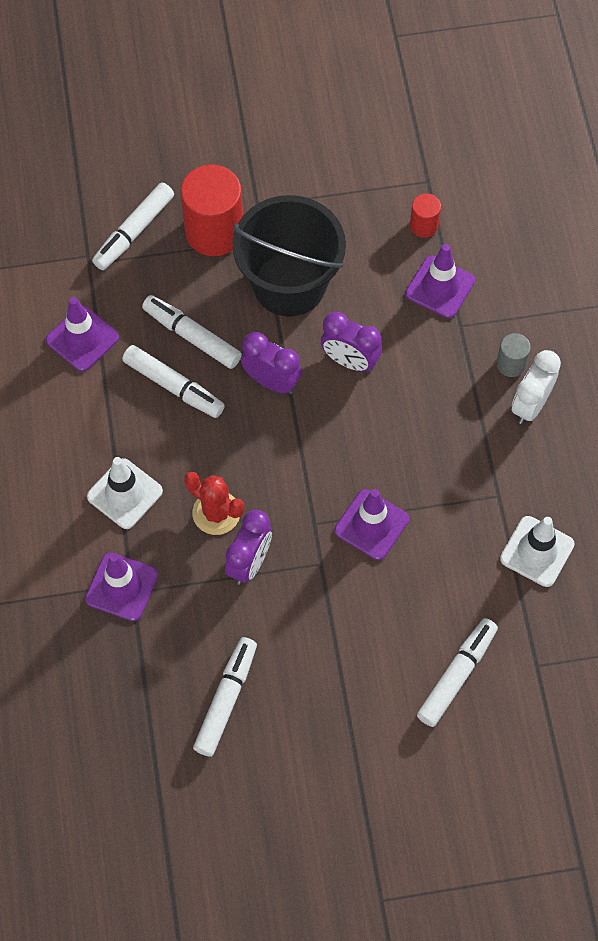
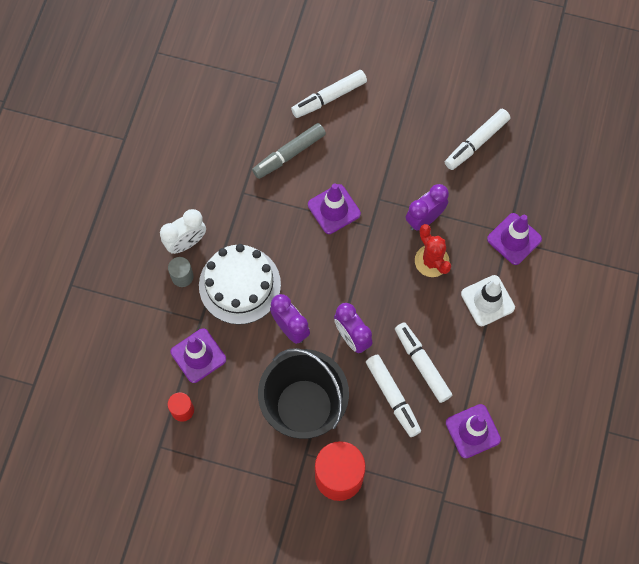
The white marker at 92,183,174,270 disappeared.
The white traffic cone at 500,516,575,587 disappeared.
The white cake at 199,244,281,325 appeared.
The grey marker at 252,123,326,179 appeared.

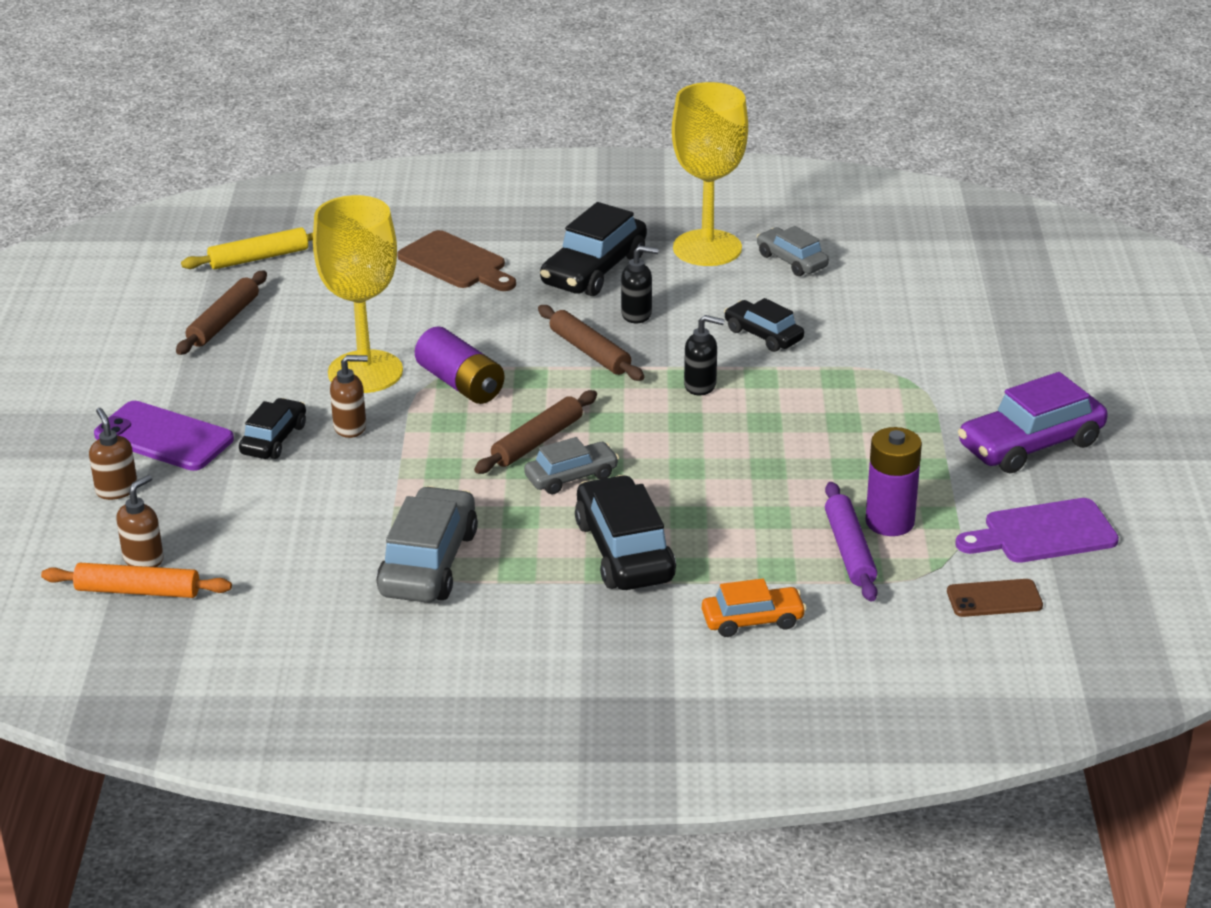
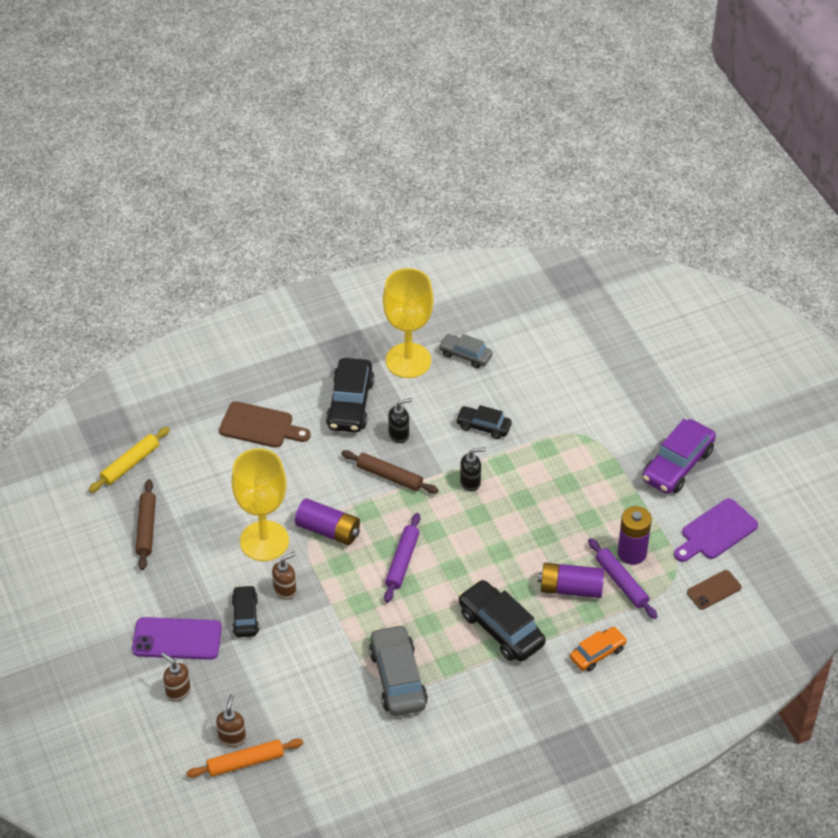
The brown rolling pin at 474,390,597,474 became the purple rolling pin at 384,513,420,603.
The grey car at 524,437,619,494 disappeared.
The purple battery at 538,563,604,598 appeared.

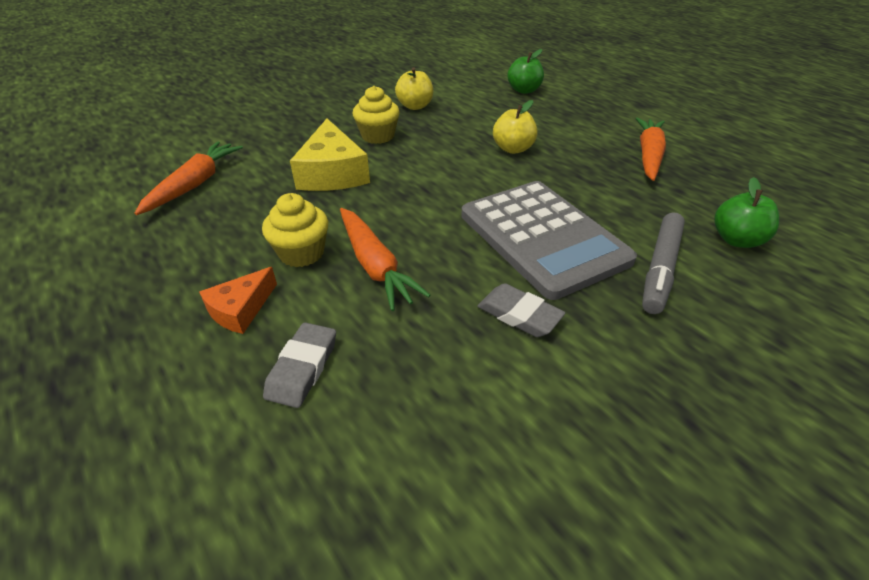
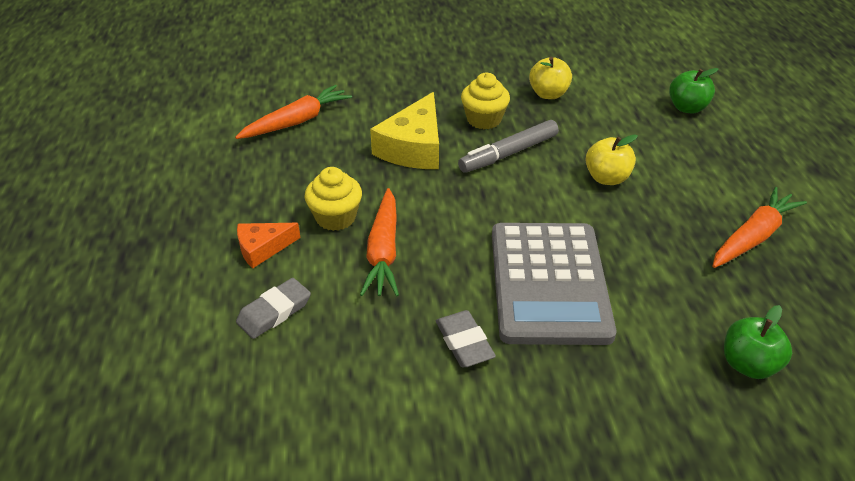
The grey marker moved from 642,213,685,314 to 458,120,559,173.

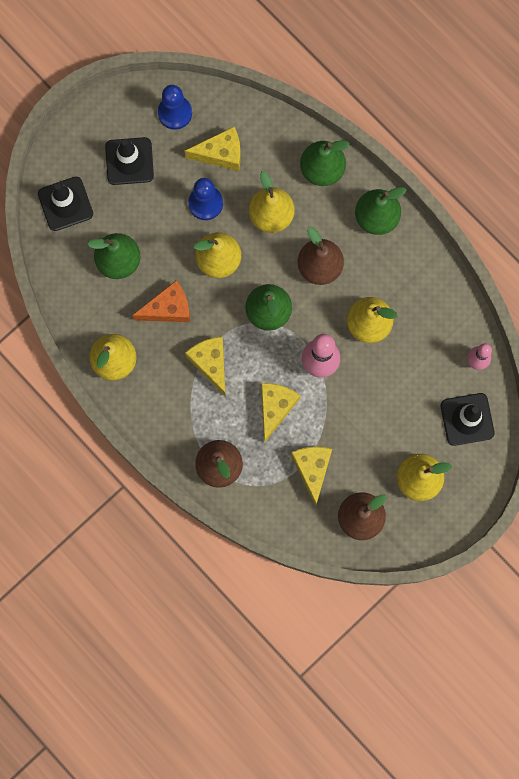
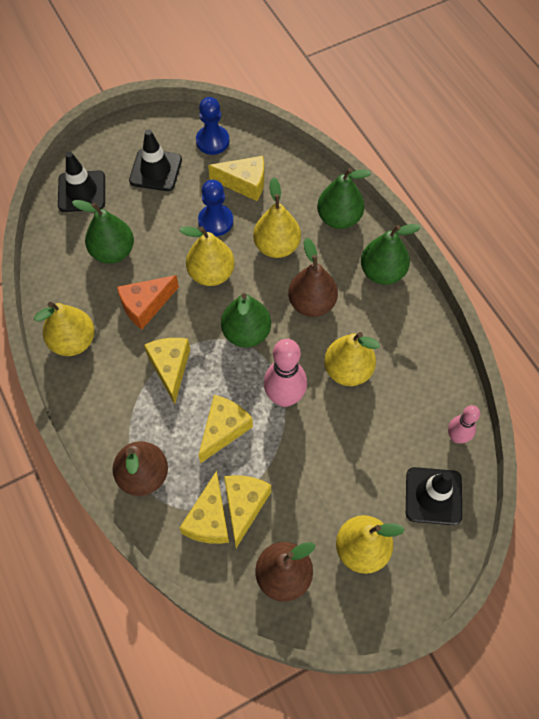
The orange cheese at 132,280,190,322 turned 150 degrees clockwise.
The yellow cheese at 180,471,229,544 appeared.

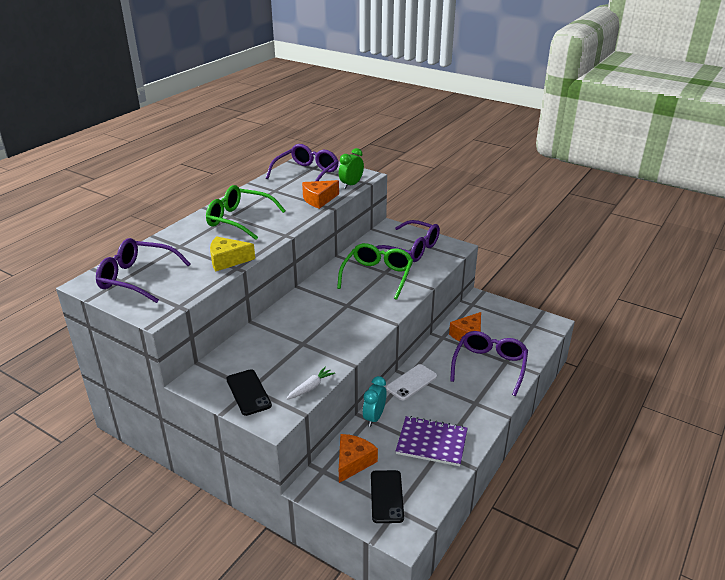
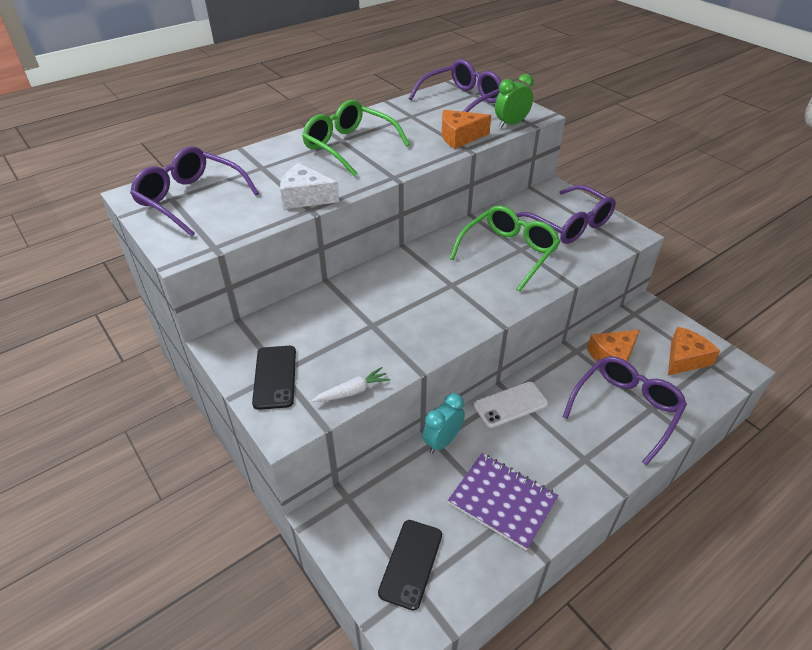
The yellow cheese at 210,236,255,271 became the white cheese at 280,163,340,209.
The orange cheese moved from 339,434,378,483 to 668,326,720,375.

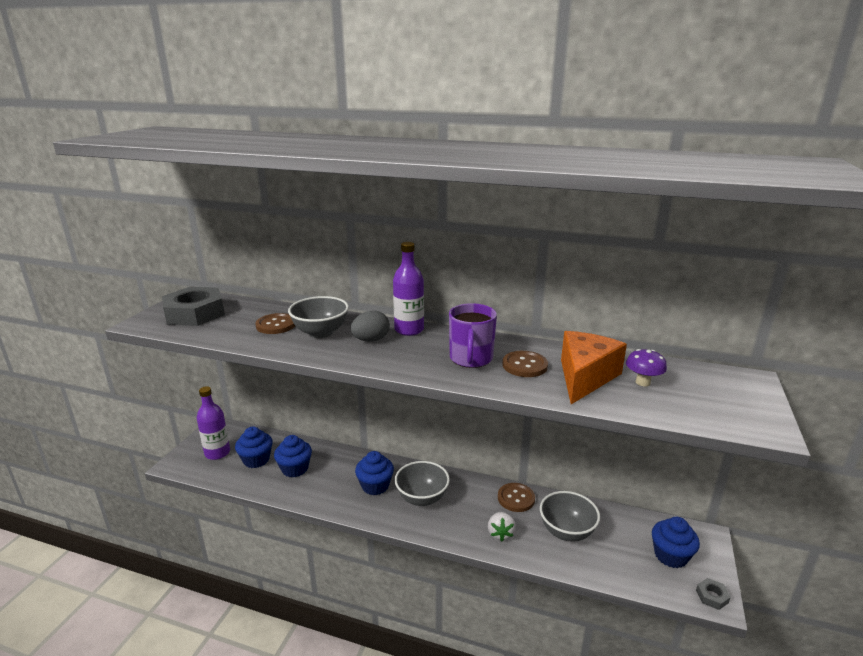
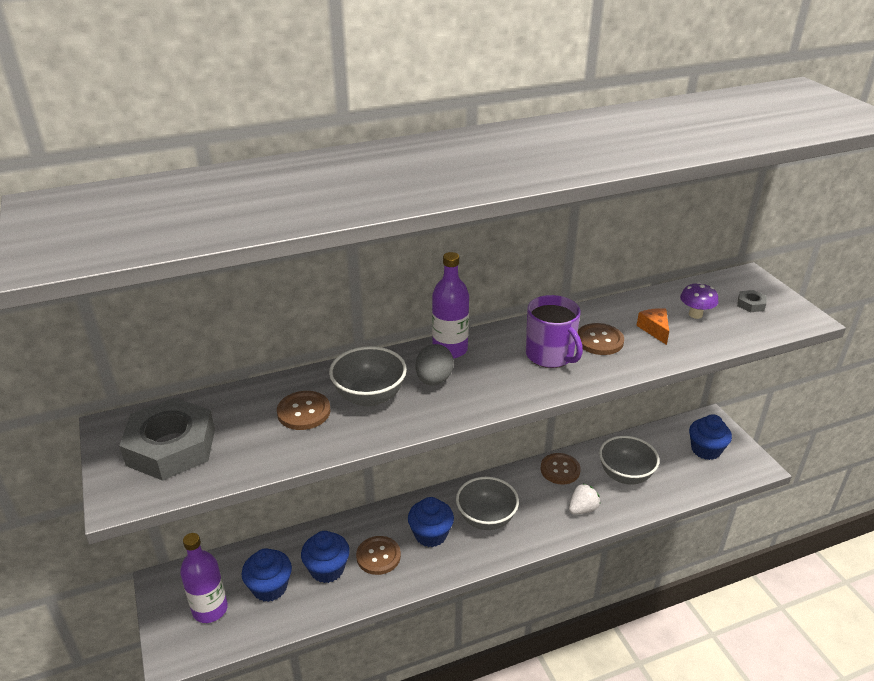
The white strawberry at 488,512,516,541 turned 90 degrees counterclockwise.
The orange cheese at 561,331,627,404 changed to 0.48 times the size.
The grey nut moved from 696,578,731,610 to 737,290,767,313.
The brown button at 356,536,401,575 appeared.

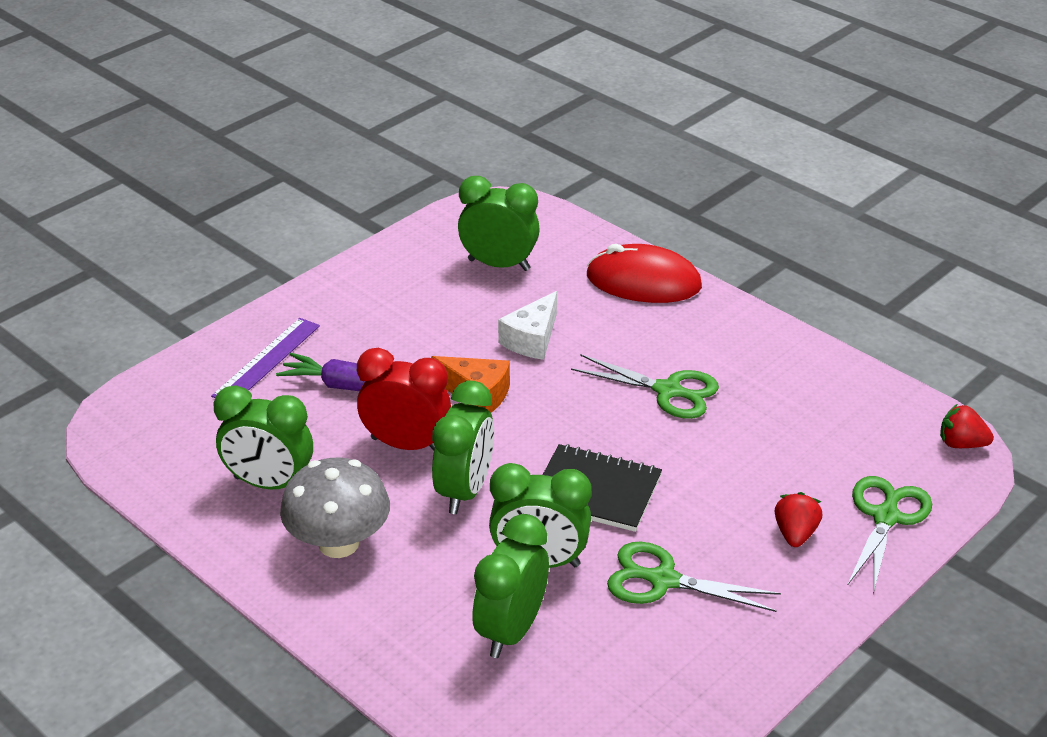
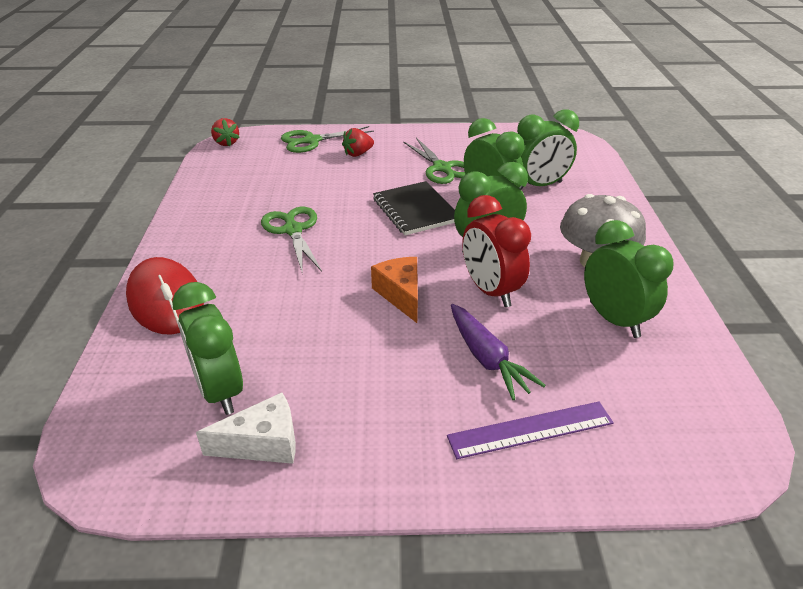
The white cheese moved from 498,291,557,360 to 196,393,296,464.

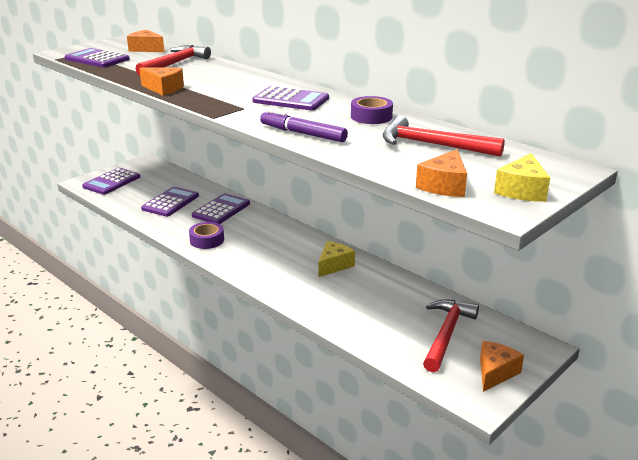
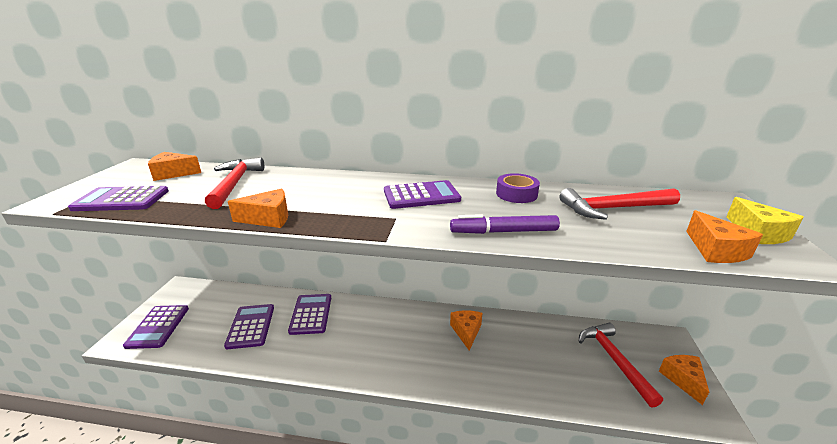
The purple tape at 189,222,224,249 disappeared.
The yellow cheese at 318,241,355,277 became the orange cheese at 450,310,483,350.

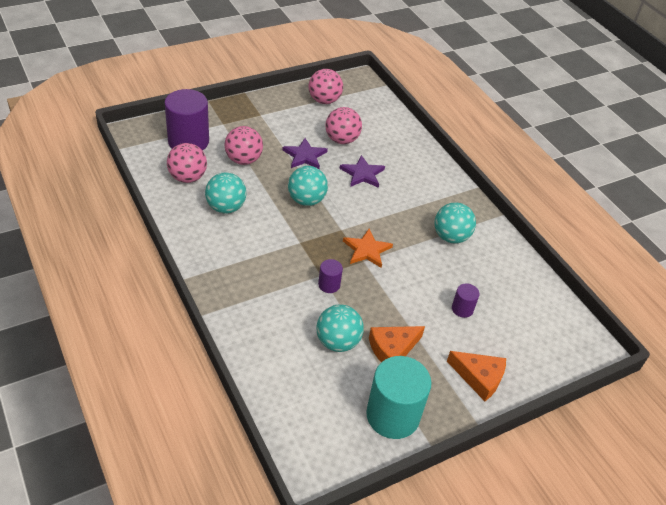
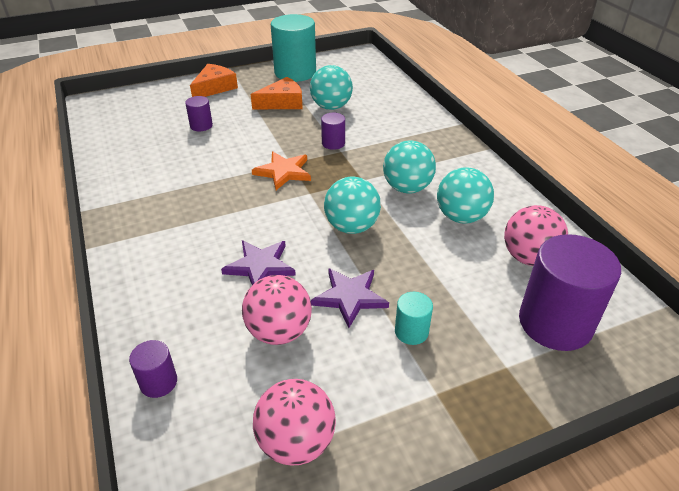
The pink ball at 224,126,263,165 disappeared.
The turquoise ball moved from 435,203,476,243 to 383,141,436,193.
The orange cheese at 447,351,506,401 turned 90 degrees clockwise.
The purple cylinder at 129,340,177,398 appeared.
The turquoise cylinder at 395,292,433,345 appeared.

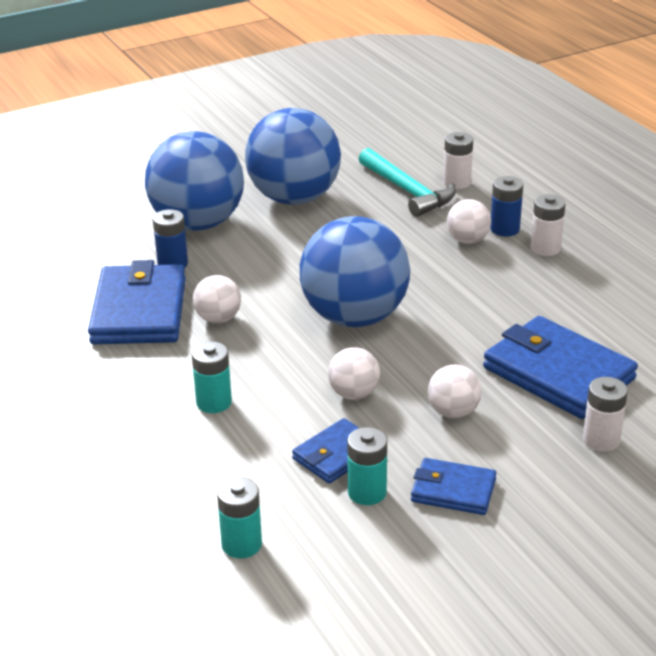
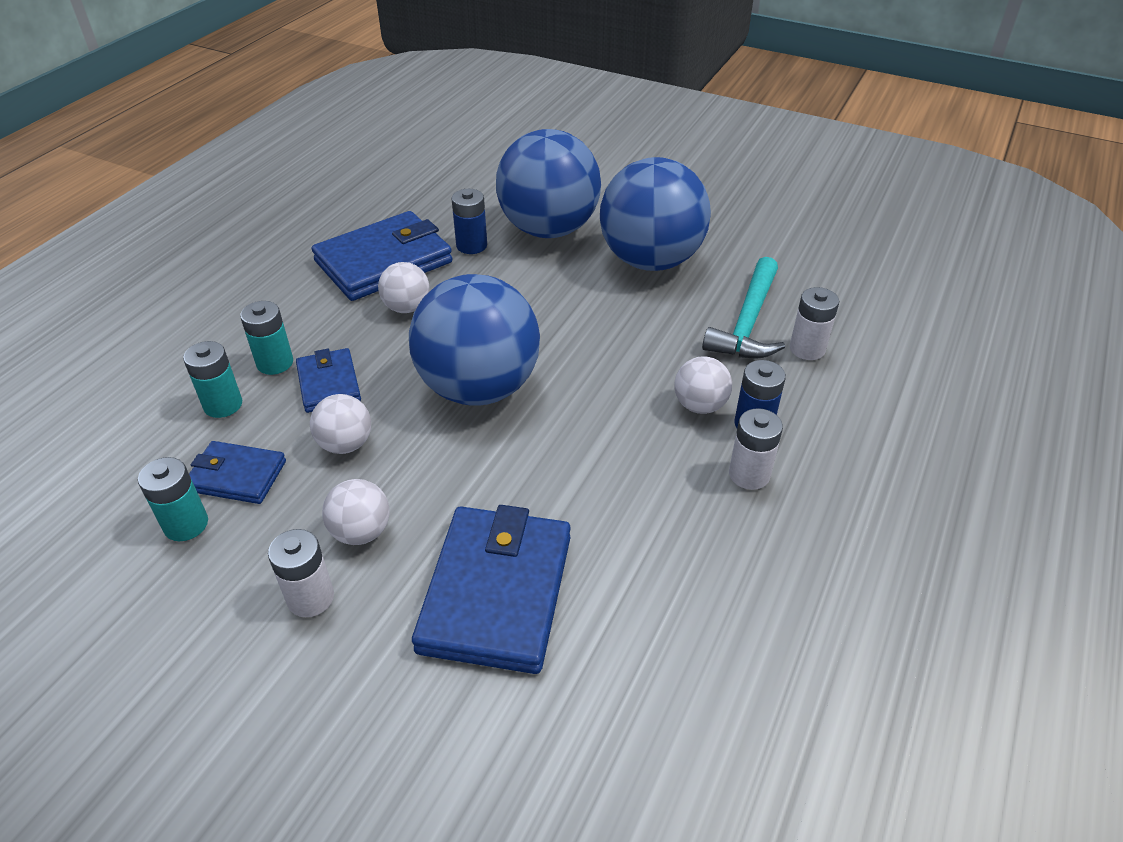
The turquoise battery moved from 217,477,262,558 to 183,341,242,418.
The blue wallet moved from 411,458,496,515 to 296,348,361,413.
The white battery moved from 583,377,628,452 to 268,529,334,617.

